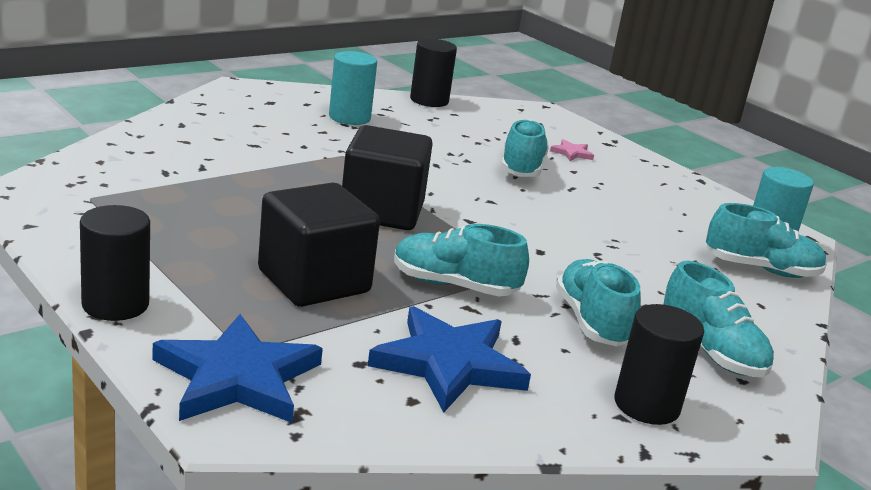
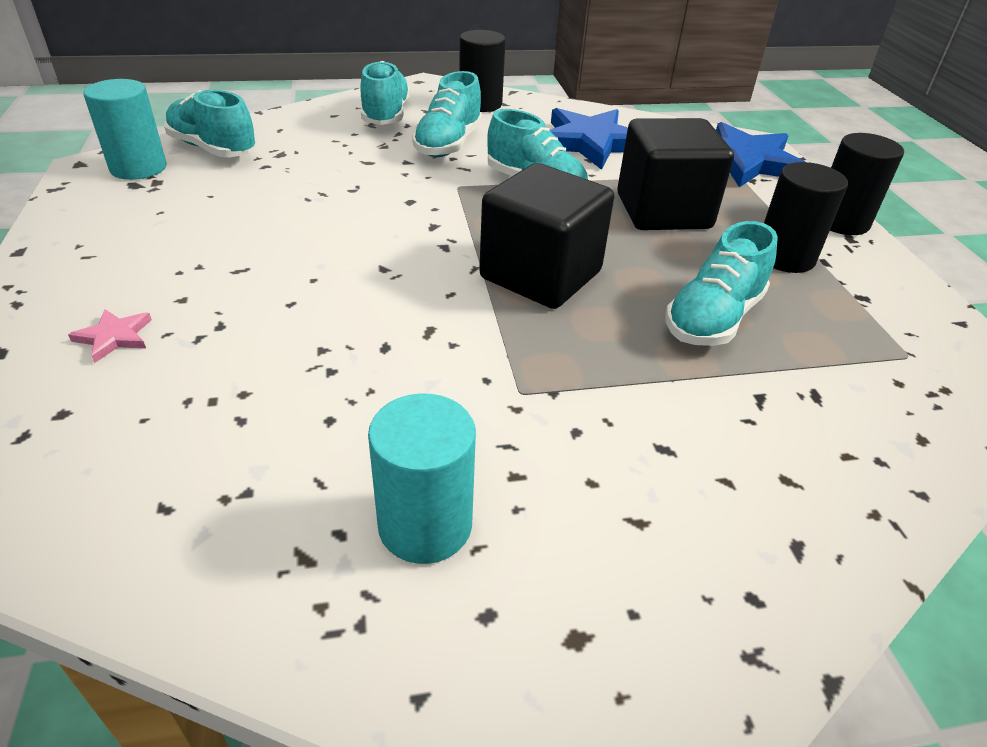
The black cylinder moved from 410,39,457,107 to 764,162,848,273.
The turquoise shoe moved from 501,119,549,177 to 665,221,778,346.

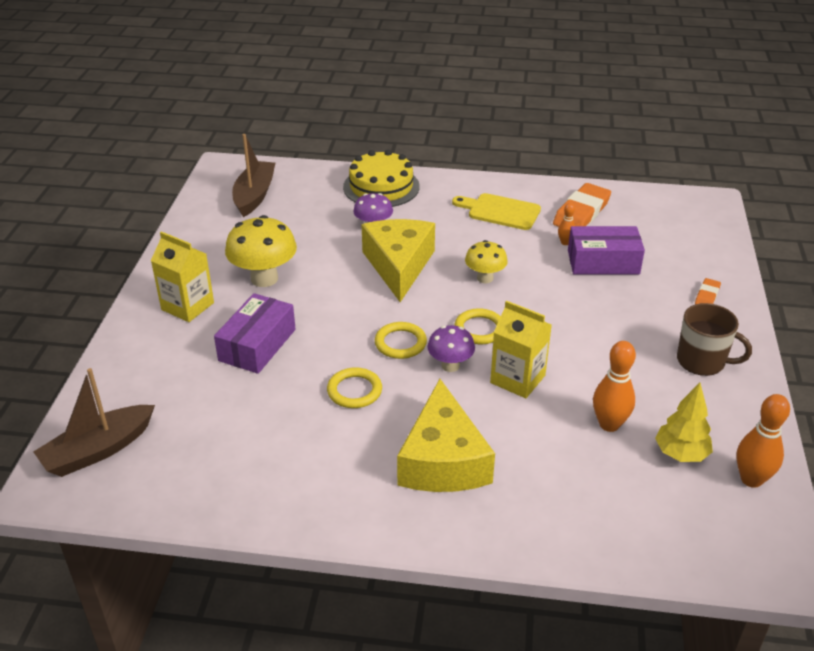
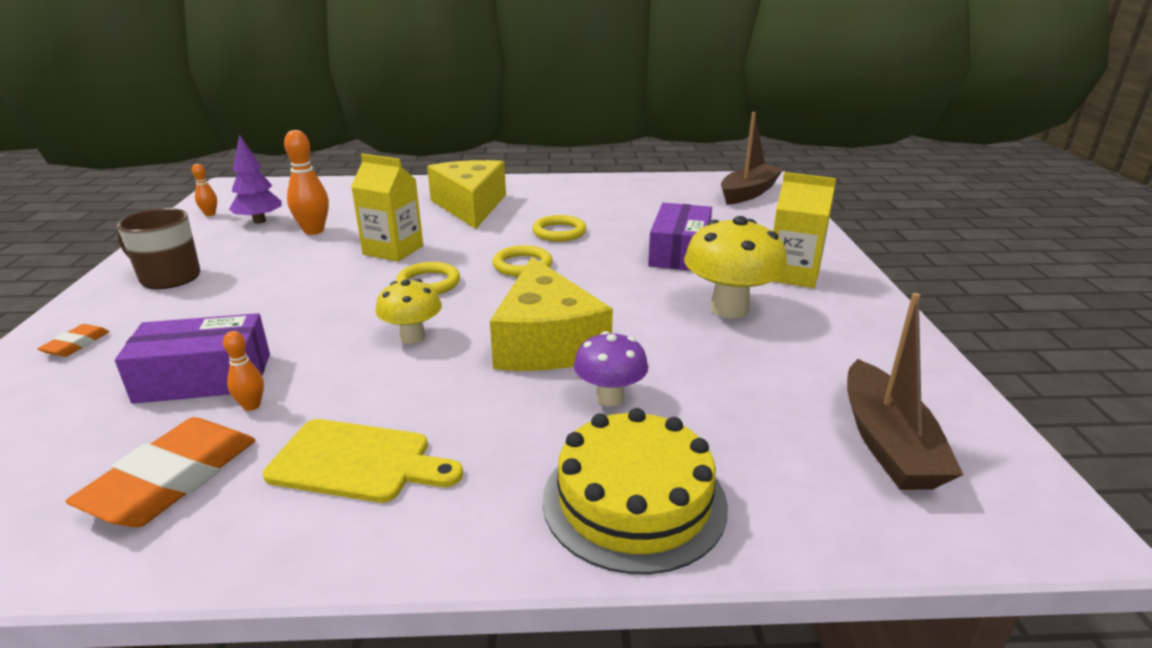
The purple mushroom at 427,325,475,372 disappeared.
The yellow tree at 655,383,713,462 became the purple tree at 229,135,282,224.
The orange bowling pin at 736,394,790,488 changed to 0.54 times the size.

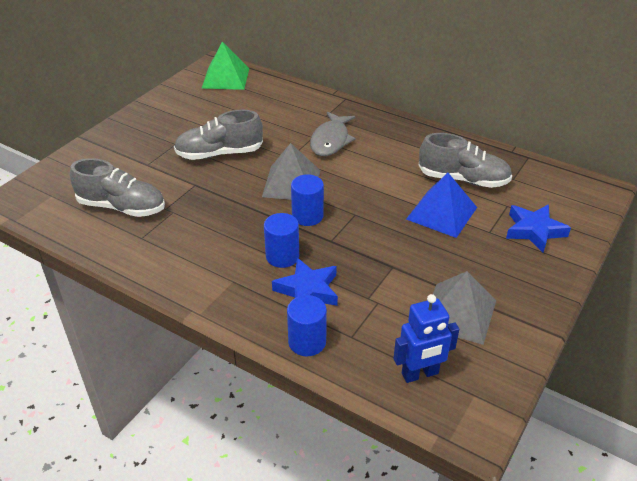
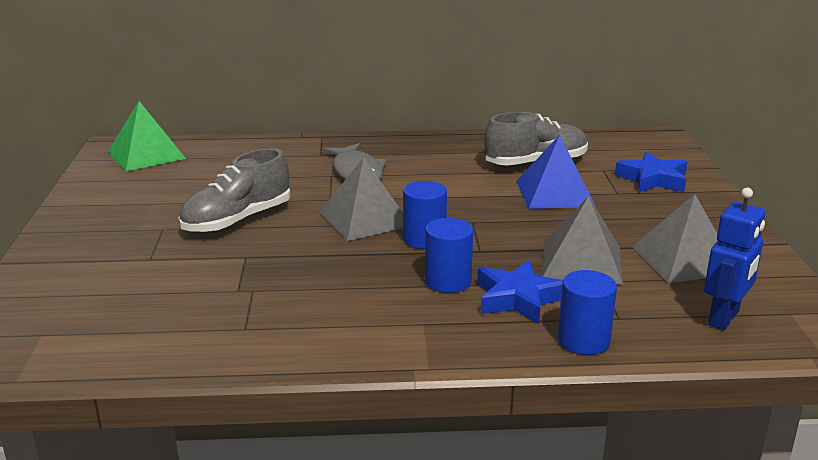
The grey shoe at 70,158,165,217 disappeared.
The grey pyramid at 542,196,623,285 appeared.

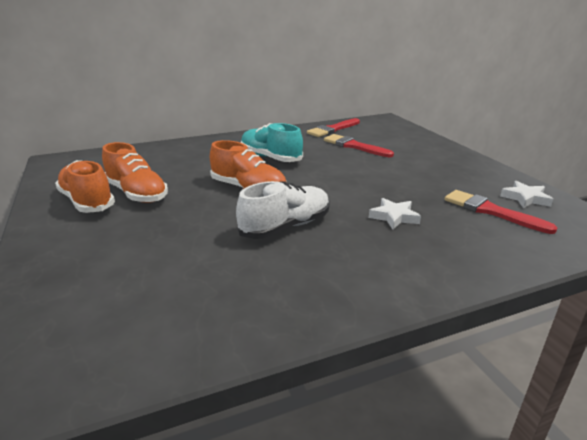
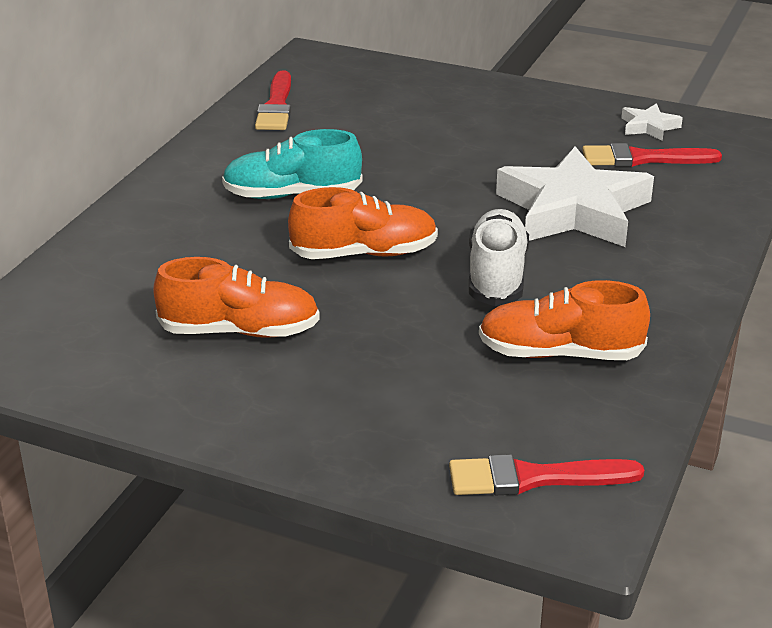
The orange shoe moved from 55,160,115,213 to 479,280,650,360.
The red brush moved from 324,134,394,157 to 449,454,644,495.
The white star at 369,198,421,230 changed to 2.31 times the size.

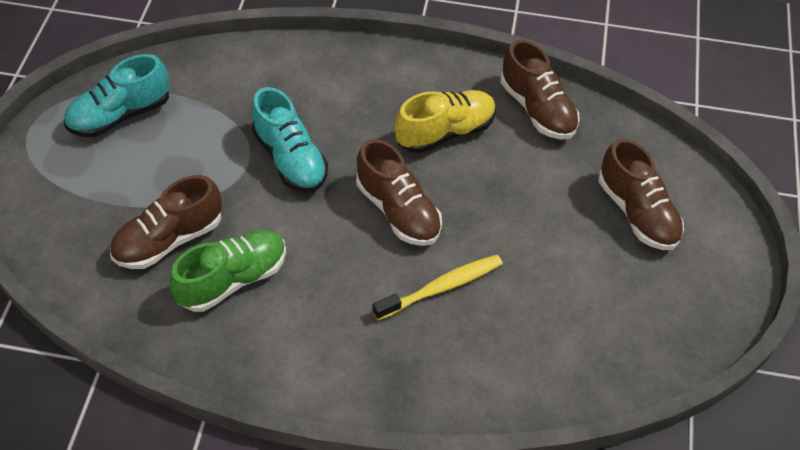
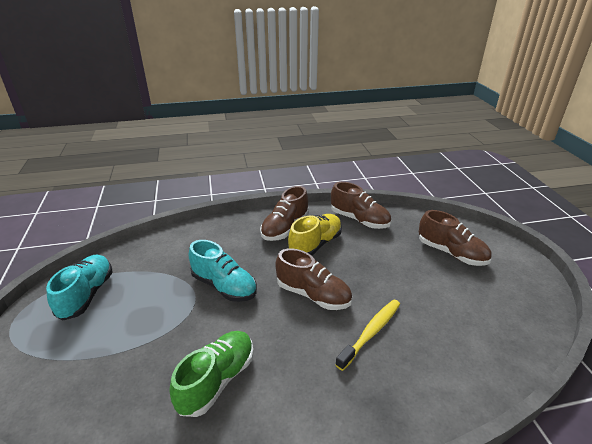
The turquoise shoe at 64,54,170,137 turned 150 degrees clockwise.
The brown shoe moved from 110,175,222,269 to 260,186,309,241.

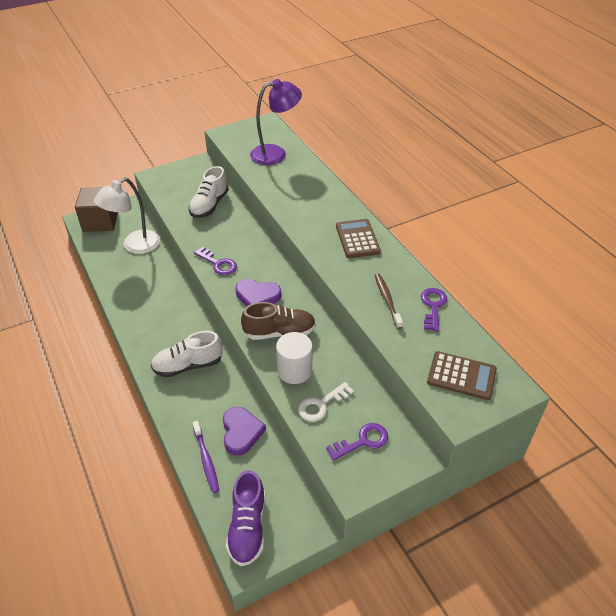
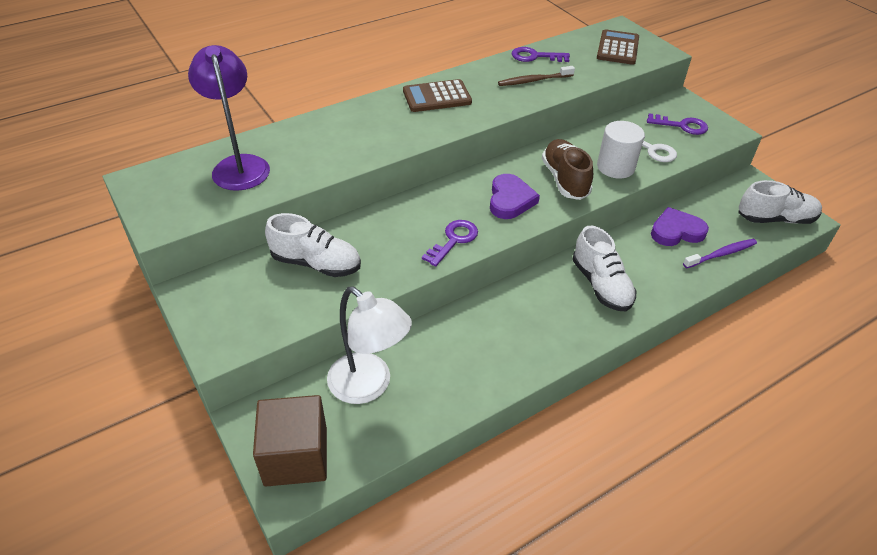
The purple shoe at 226,470,265,566 became the white shoe at 739,180,822,224.
The purple key at 326,423,388,461 turned 135 degrees clockwise.

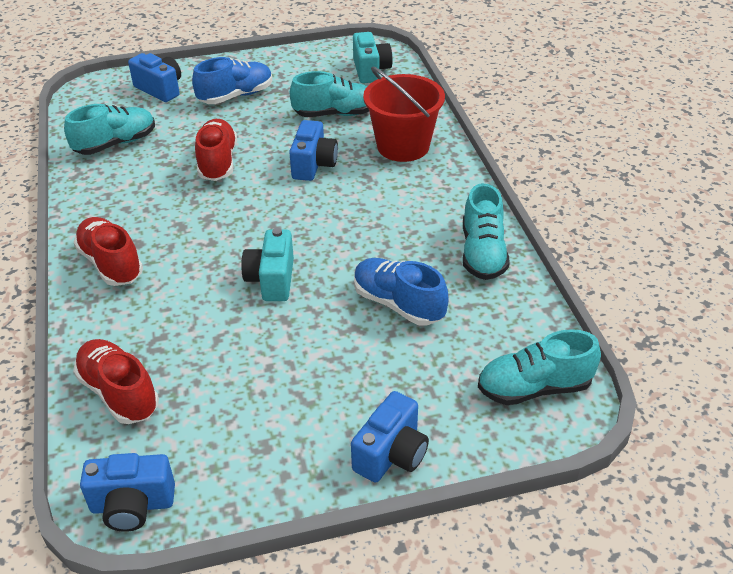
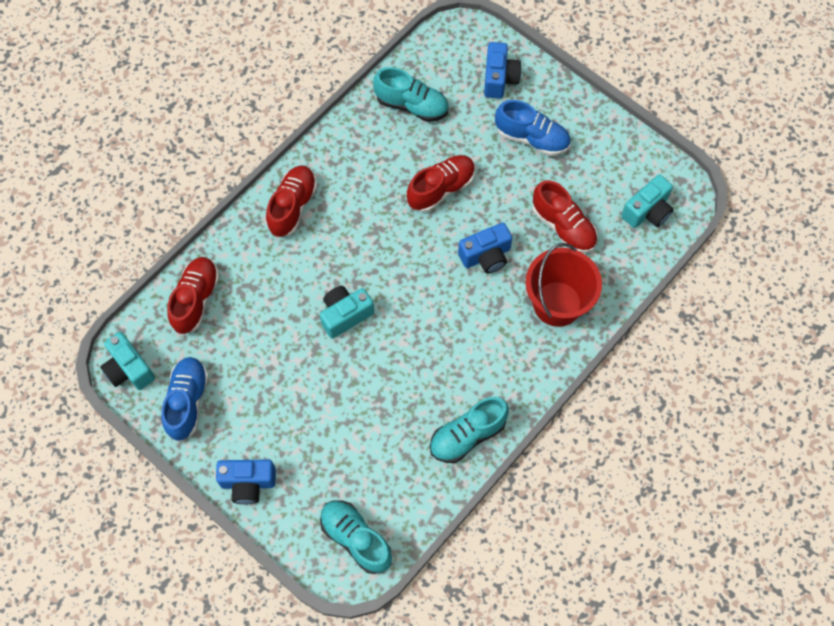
The blue camera at 80,453,175,532 became the turquoise camera at 100,332,155,390.
The turquoise shoe at 290,71,369,117 became the red shoe at 532,180,598,253.
The blue shoe moved from 354,258,448,326 to 161,357,209,441.

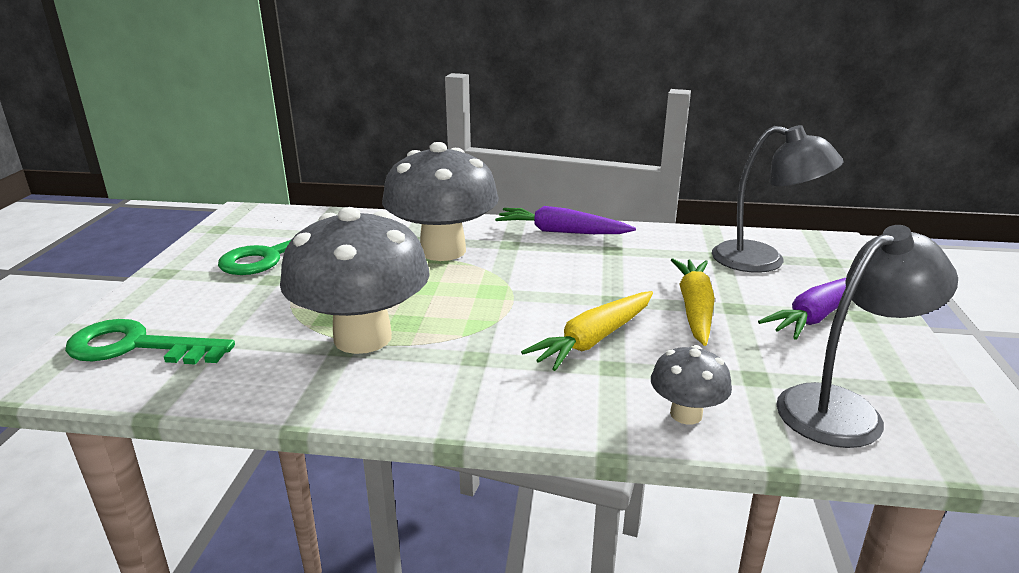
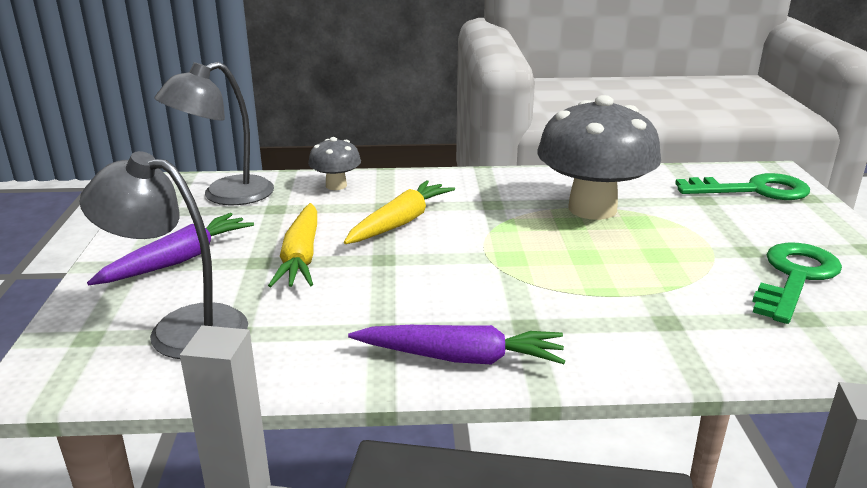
The grey mushroom at 382,142,499,261 disappeared.

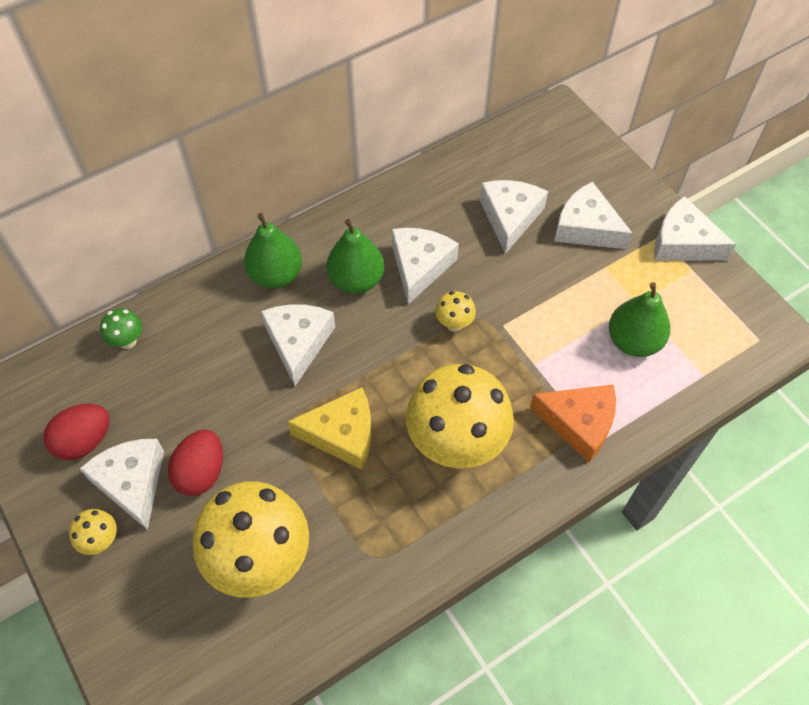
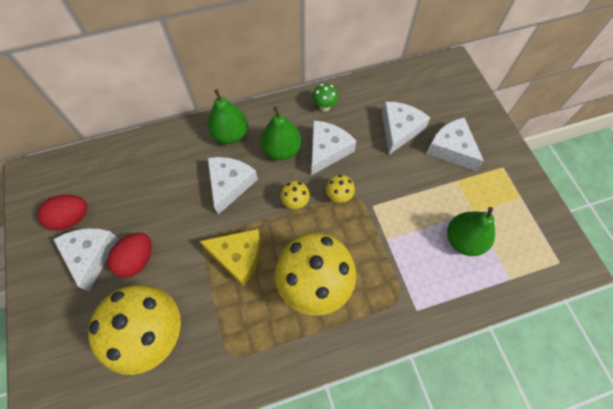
The yellow mushroom moved from 69,509,117,555 to 280,181,310,209.
The green mushroom moved from 100,308,142,349 to 312,84,338,112.
The orange cheese at 530,385,616,462 disappeared.
The white cheese at 654,196,736,261 disappeared.

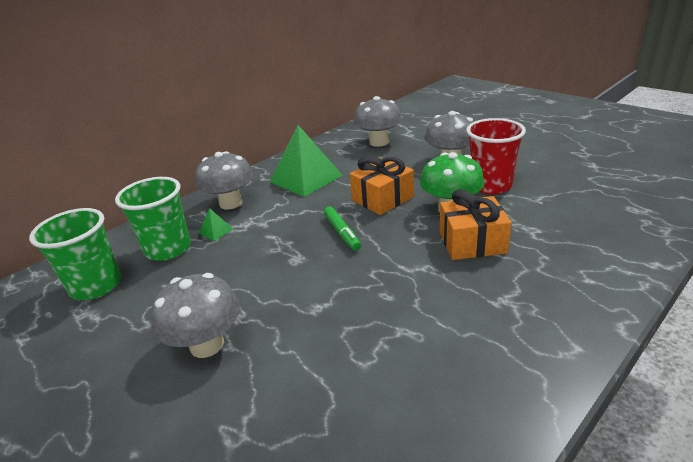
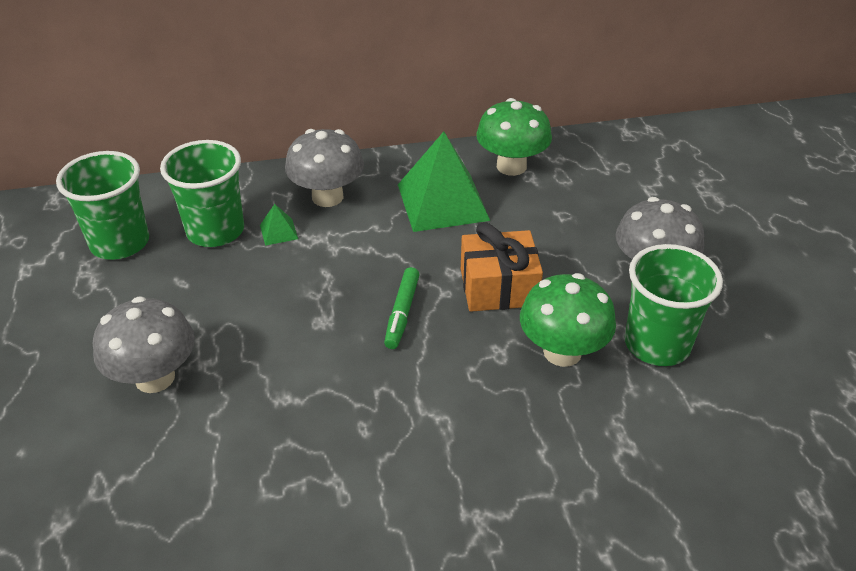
The grey mushroom at 354,96,402,147 disappeared.
The orange gift at 440,189,512,260 disappeared.
The red cup at 466,118,526,194 became the green cup at 624,244,723,366.
The green mushroom at 476,98,552,176 appeared.

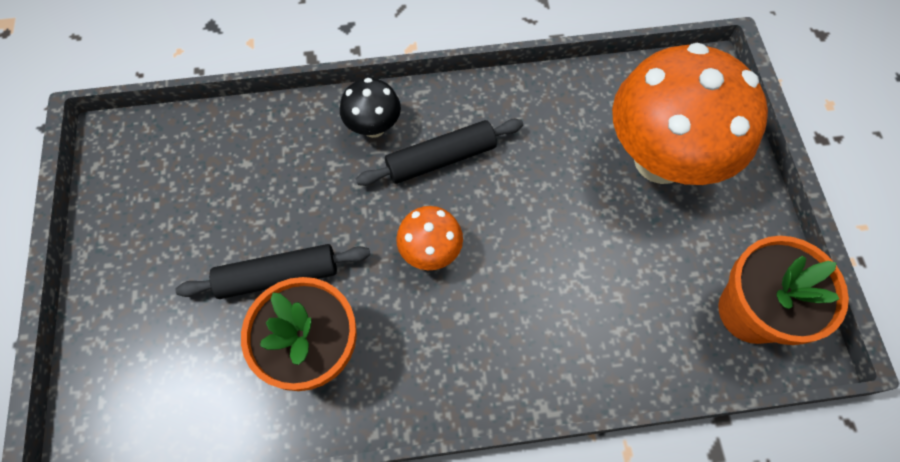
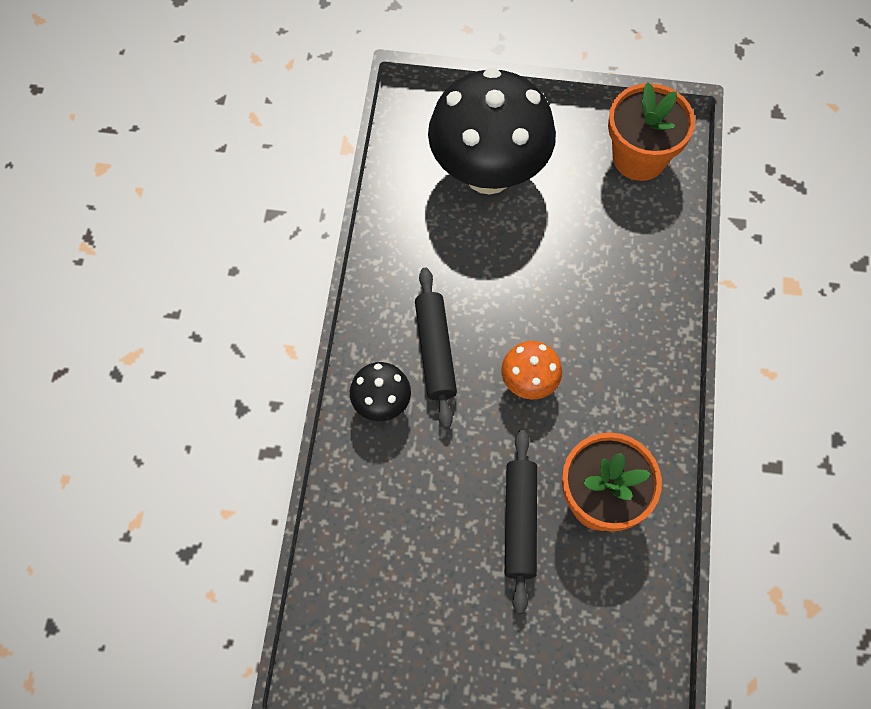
The orange mushroom at 612,43,768,185 became the black mushroom at 428,68,556,195.

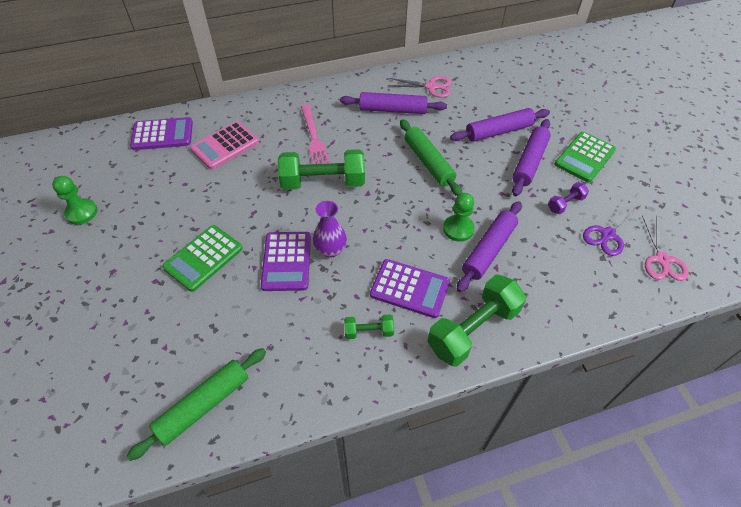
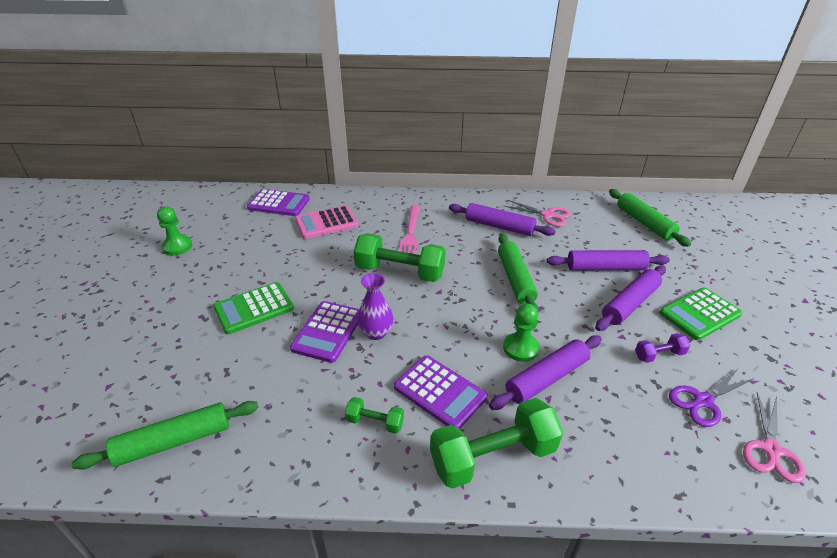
The green rolling pin at 609,189,691,247 appeared.

